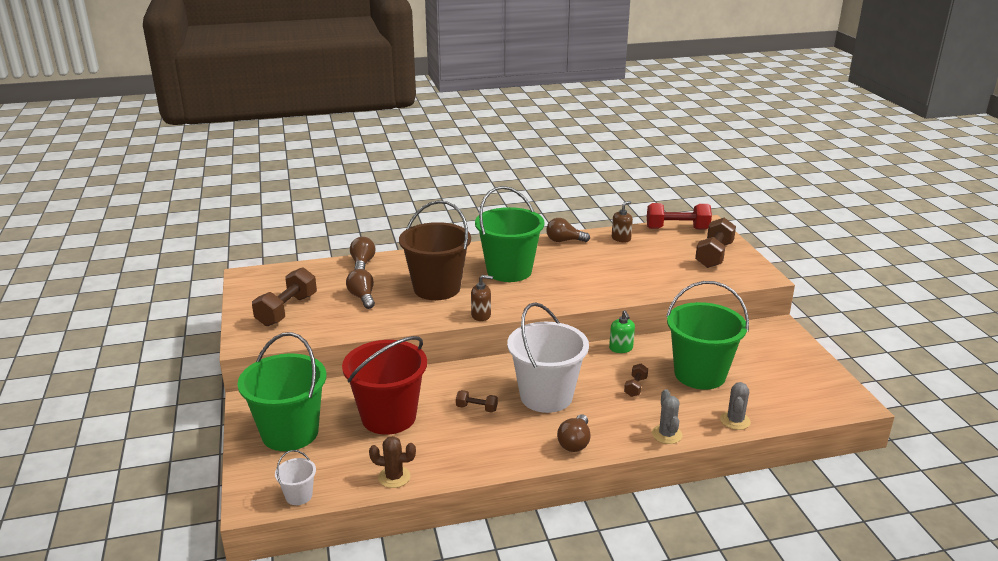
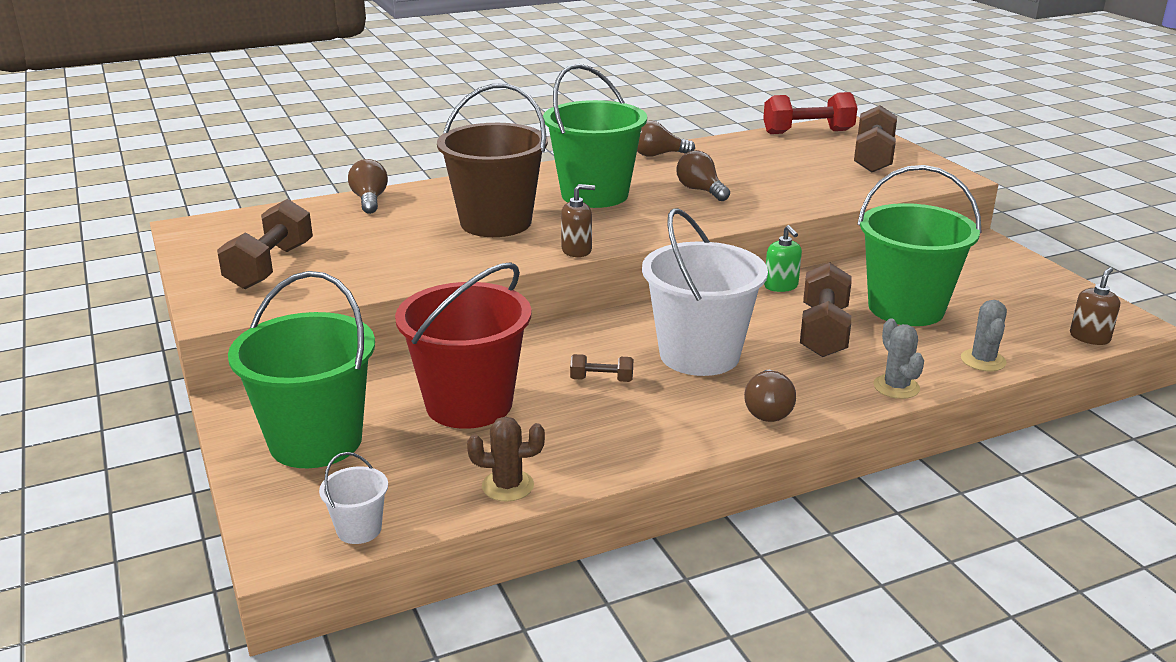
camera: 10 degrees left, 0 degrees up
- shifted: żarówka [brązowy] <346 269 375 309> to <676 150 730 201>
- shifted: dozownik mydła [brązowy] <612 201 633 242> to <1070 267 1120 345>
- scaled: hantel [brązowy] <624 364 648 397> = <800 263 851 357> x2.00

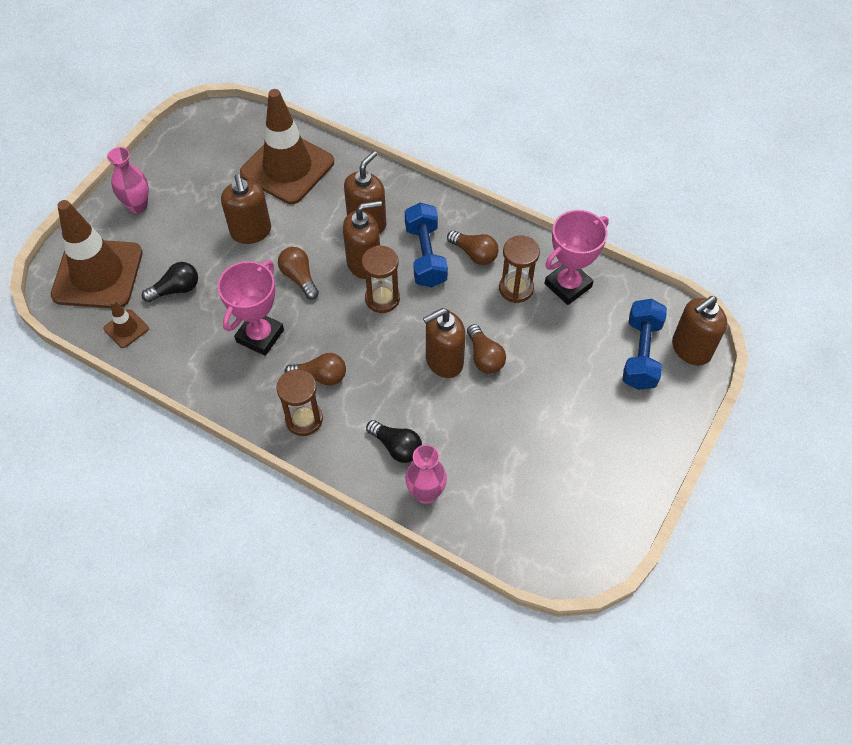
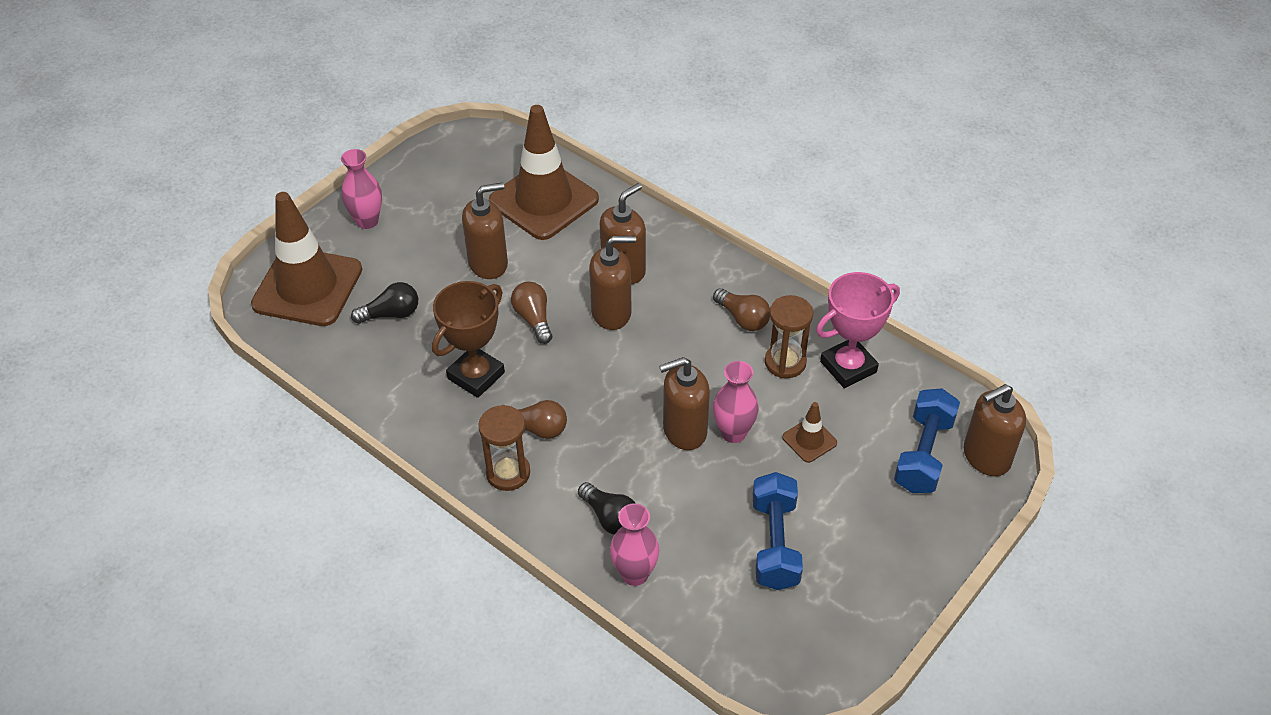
camera: 10 degrees right, 10 degrees down
- gone: klepsydra [brązowy] <362 245 400 313>
- shifted: pachołek [brązowy] <104 300 149 348> to <782 402 837 463>
- shifted: hantel [niebieski] <405 203 448 287> to <753 472 803 590>
- swapped: żarówka [brązowy] <467 324 506 374> to wazon [różowy] <713 361 759 443>
- repainted: puchar [różowy] <218 260 284 356> to puchar [brązowy] <432 281 505 398>
- rotated: dozownik mydła [brązowy] <221 174 271 244> = <462 182 508 279> 105 degrees counterclockwise

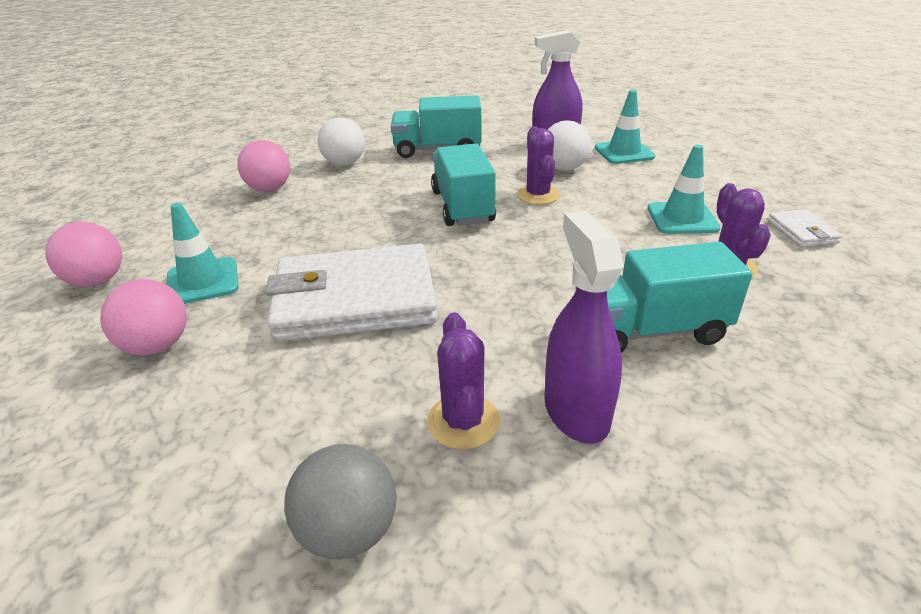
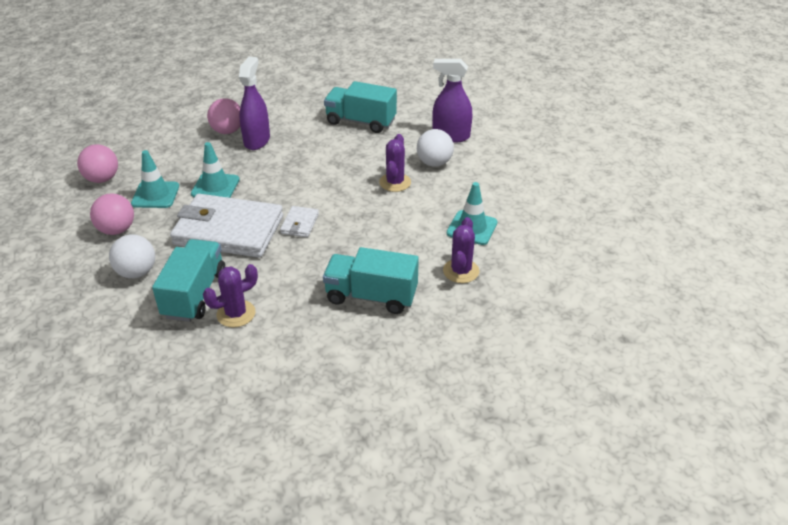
camera: 20 degrees right, 5 degrees up
- gone: piłka [szary] <284 444 396 560>
- shifted: piłka [biały] <318 117 365 166> to <109 234 155 278>
- shifted: ciężarówka [turkusowy] <431 143 496 226> to <152 239 225 322>
- shifted: spryskiwacz [fioletowy] <544 211 624 444> to <239 57 270 150>
- shifted: pachołek [turkusowy] <595 90 655 164> to <191 142 240 198>
- shifted: portfel [biały] <767 209 842 248> to <280 206 319 237>
- rotated: kaktus [fioletowy] <427 312 500 449> = <203 264 258 327> 45 degrees clockwise

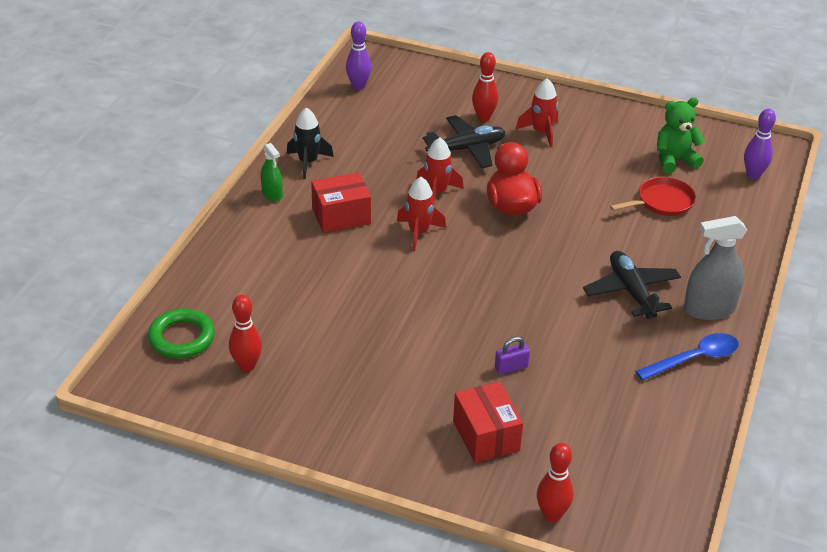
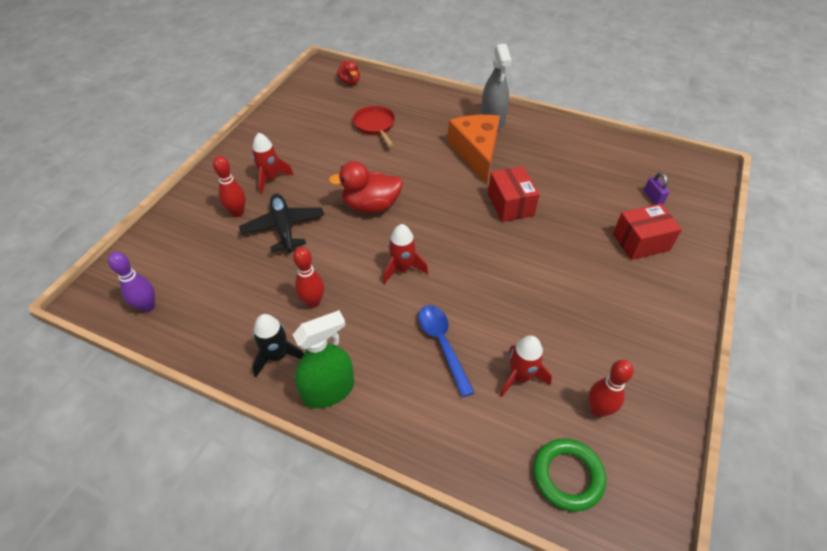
camera: 85 degrees left, 10 degrees up
- gone: miś [zielony] <657 97 705 173>
- shifted: pudełko [czerwony] <311 172 371 233> to <488 166 540 222>
- shifted: rakieta [czerwony] <416 137 464 202> to <500 335 552 397>
- shifted: kłódka [fioletowy] <495 337 530 375> to <644 172 670 205>
- shifted: kręgiel [czerwony] <537 443 574 522> to <293 247 324 308>
- shifted: łyżka [niebieski] <635 333 739 381> to <418 305 475 397>
- swapped: samolot [czarny] <583 251 681 319> to ser [pomarańczowy] <448 115 500 184>
- swapped: kręgiel [fioletowy] <744 109 776 179> to kaczka [czerwony] <337 60 360 85>
- scaled: spryskiwacz [zielony] <261 143 283 201> = <293 310 354 409> x1.77

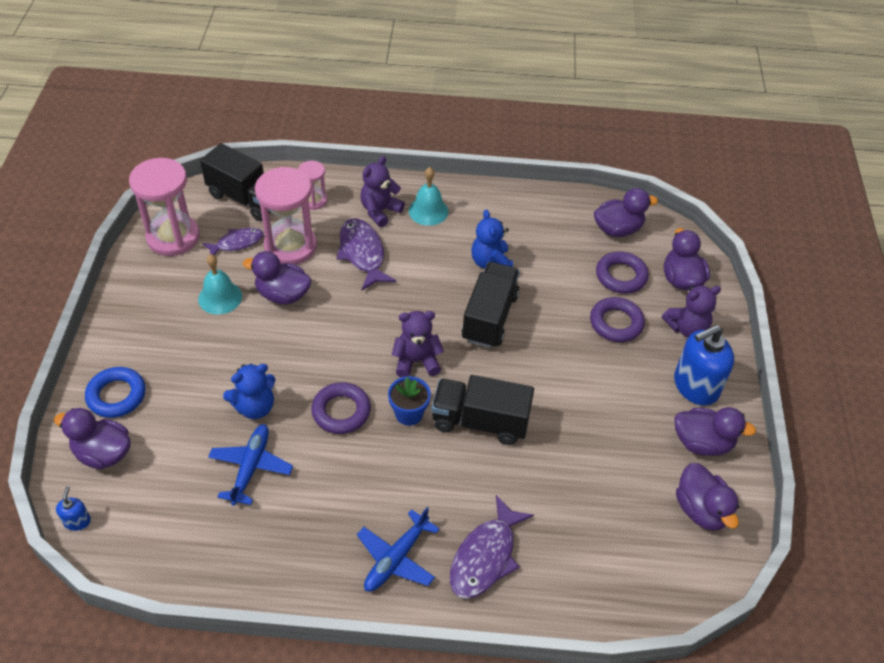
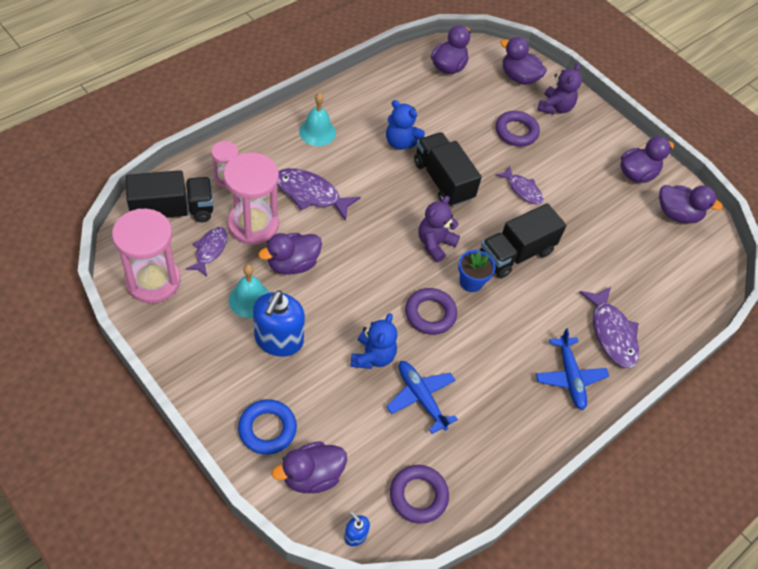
camera: 50 degrees left, 5 degrees up
- gone: miś [fioletowy] <360 156 405 227>
- new: ryba [fioletowy] <496 166 544 205>
- shifted: pierścień [fioletowy] <596 251 649 294> to <390 465 449 524>
- shifted: dozownik mydła [niebieski] <674 325 734 406> to <253 290 305 357>

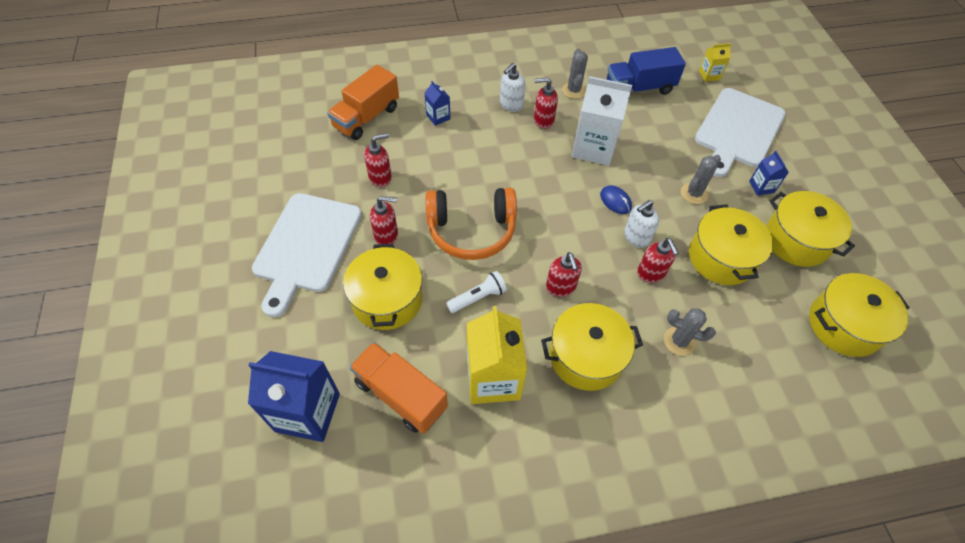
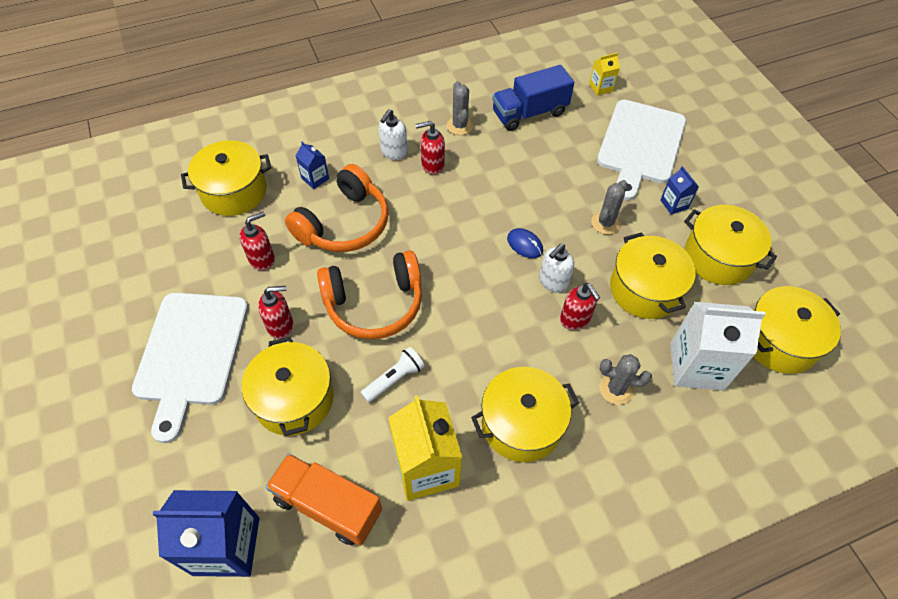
camera: 10 degrees left, 0 degrees up
- gone: dozownik mydła [czerwony] <546 252 582 297>
- new: słuchawki [pomarańczowy] <285 164 389 252>
- shifted: karton mleka [biały] <572 76 632 166> to <670 302 766 391>
- swapped: ciężarówka [pomarańczowy] <327 65 399 140> to garnek [żółty] <181 140 271 216>

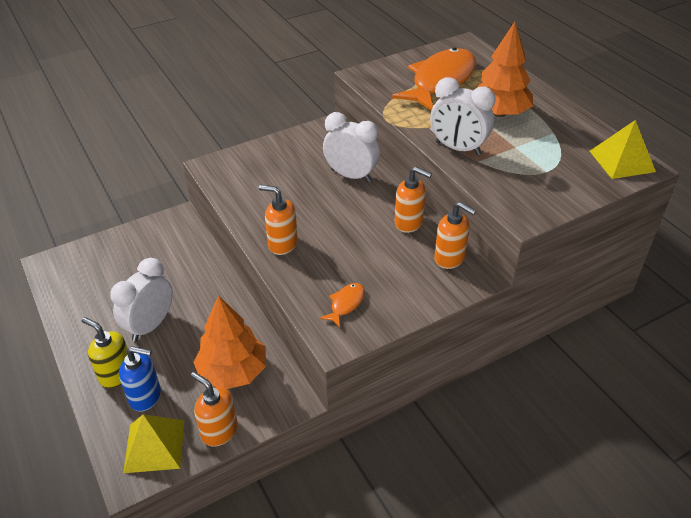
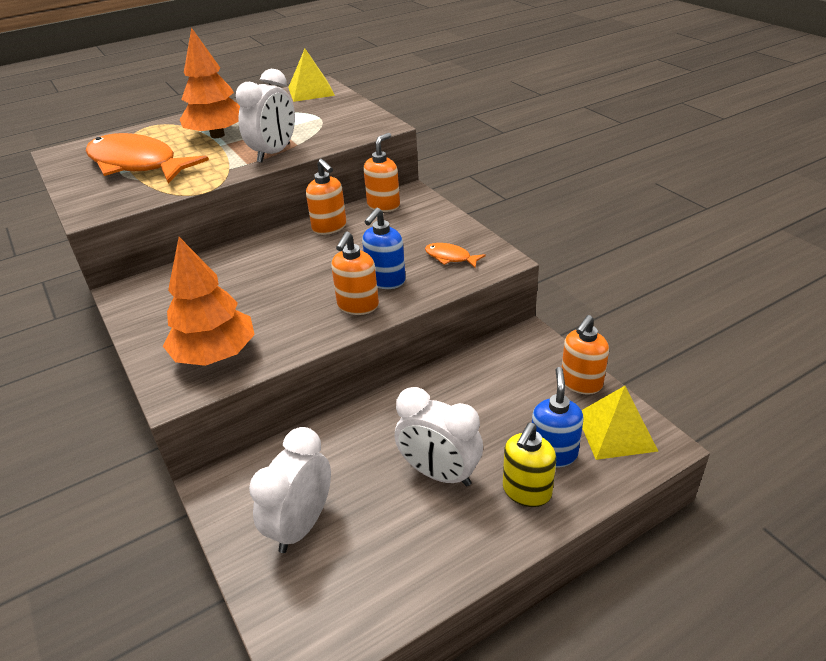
camera: 90 degrees left, 5 degrees down
- new: dozownik mydła [niebieski] <362 207 406 289>
- shifted: drzewko [pomarańczowy] <193 295 266 389> to <163 237 255 366>
- shifted: budzik [biały] <323 112 380 182> to <249 427 331 553>
- rotated: dozownik mydła [pomarańczowy] <395 167 432 233> = <306 159 346 235> 120 degrees clockwise

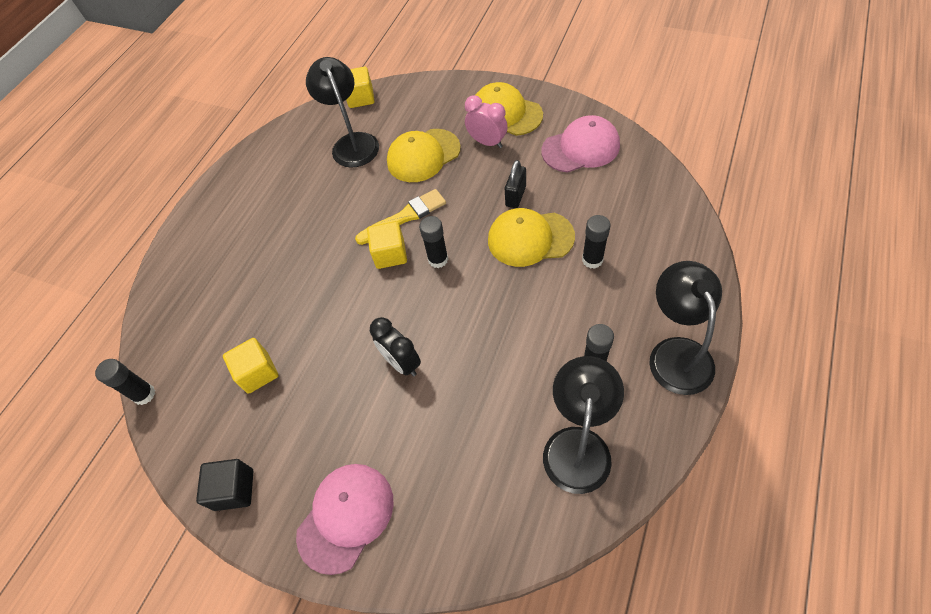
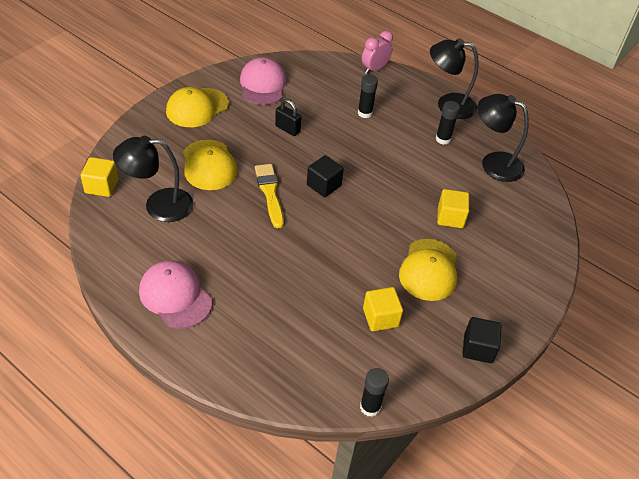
camera: 85 degrees left, 10 degrees down
- gone: budzik [czarny] <370 317 421 376>
- shifted: czapka [różowy] <296 464 394 575> to <139 261 212 329>
- shifted: sześcian [żółty] <367 221 407 269> to <437 189 469 228>
- shifted: budzik [różowy] <465 95 508 148> to <362 31 393 74>
- shifted: czapka [żółty] <488 208 575 267> to <399 239 457 301>
- swapped: klej w sztyfcie [czarny] <419 216 448 268> to sześcian [czarny] <307 155 344 197>

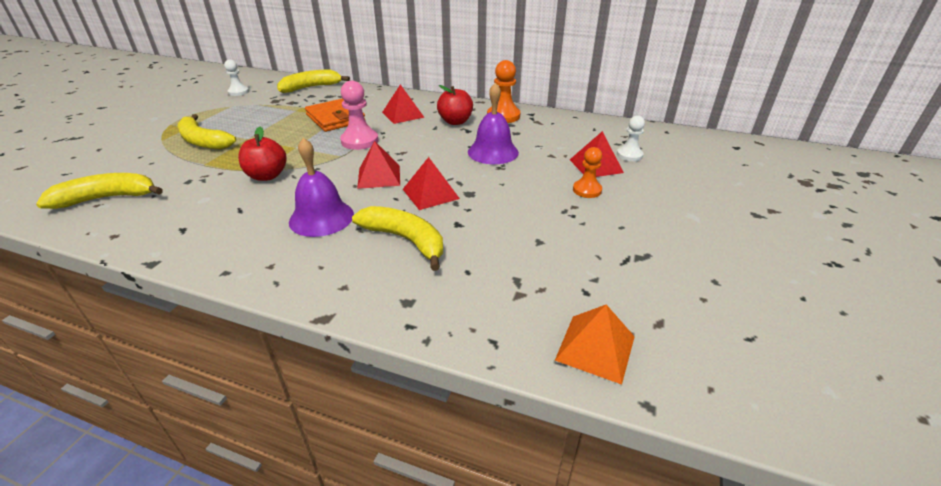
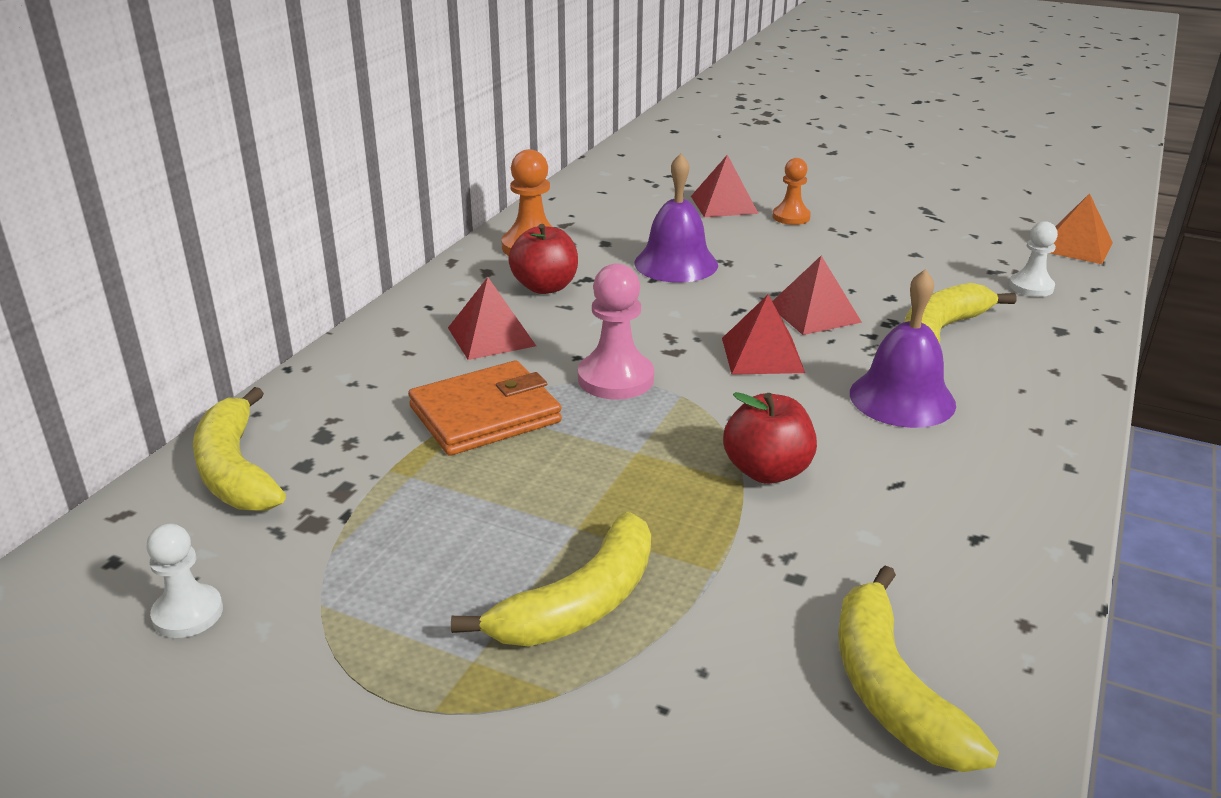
camera: 85 degrees left, 5 degrees down
- shifted: pionek [biały] <617 115 645 161> to <1009 221 1058 297>

